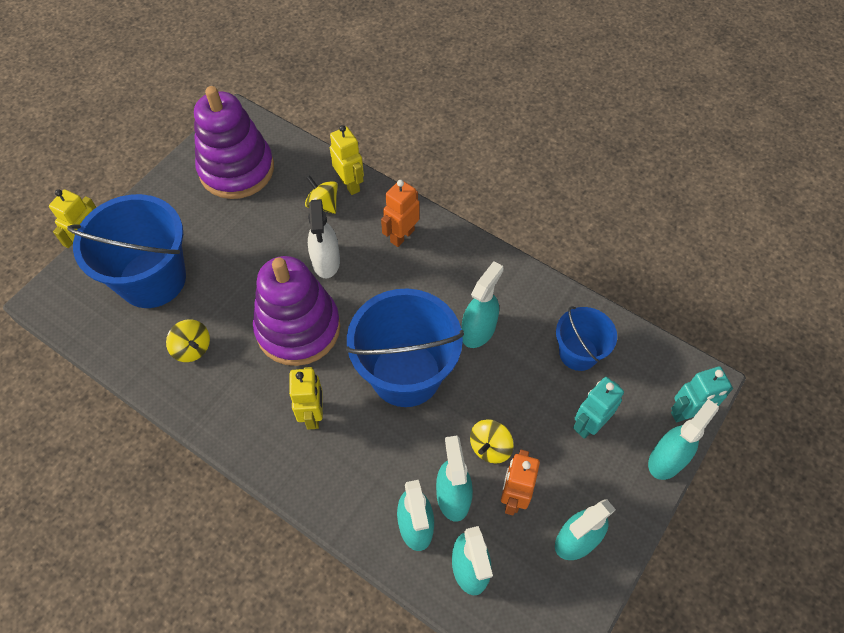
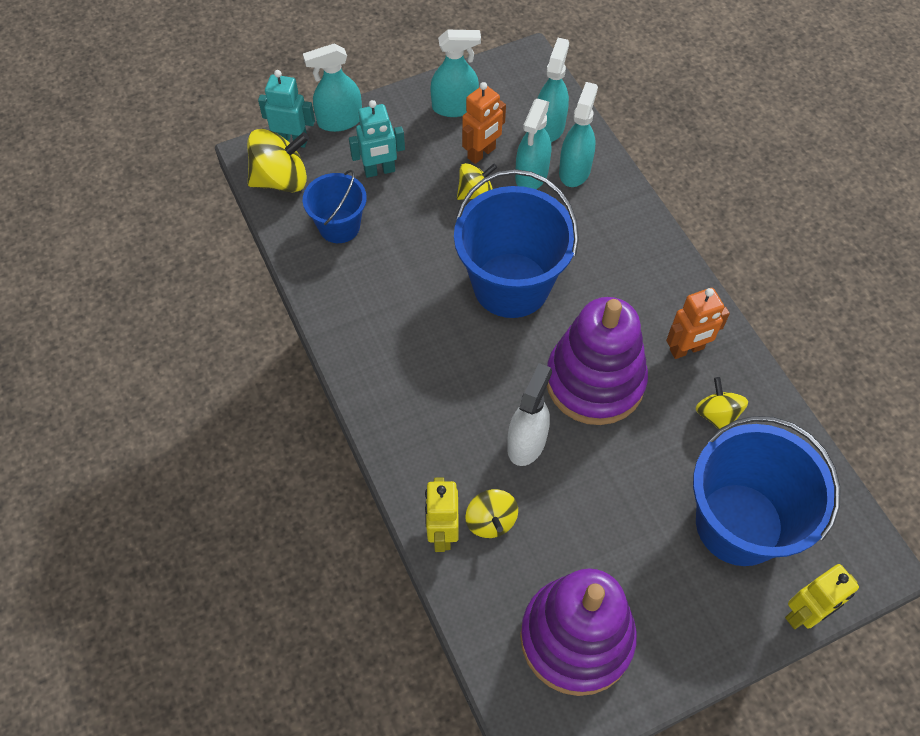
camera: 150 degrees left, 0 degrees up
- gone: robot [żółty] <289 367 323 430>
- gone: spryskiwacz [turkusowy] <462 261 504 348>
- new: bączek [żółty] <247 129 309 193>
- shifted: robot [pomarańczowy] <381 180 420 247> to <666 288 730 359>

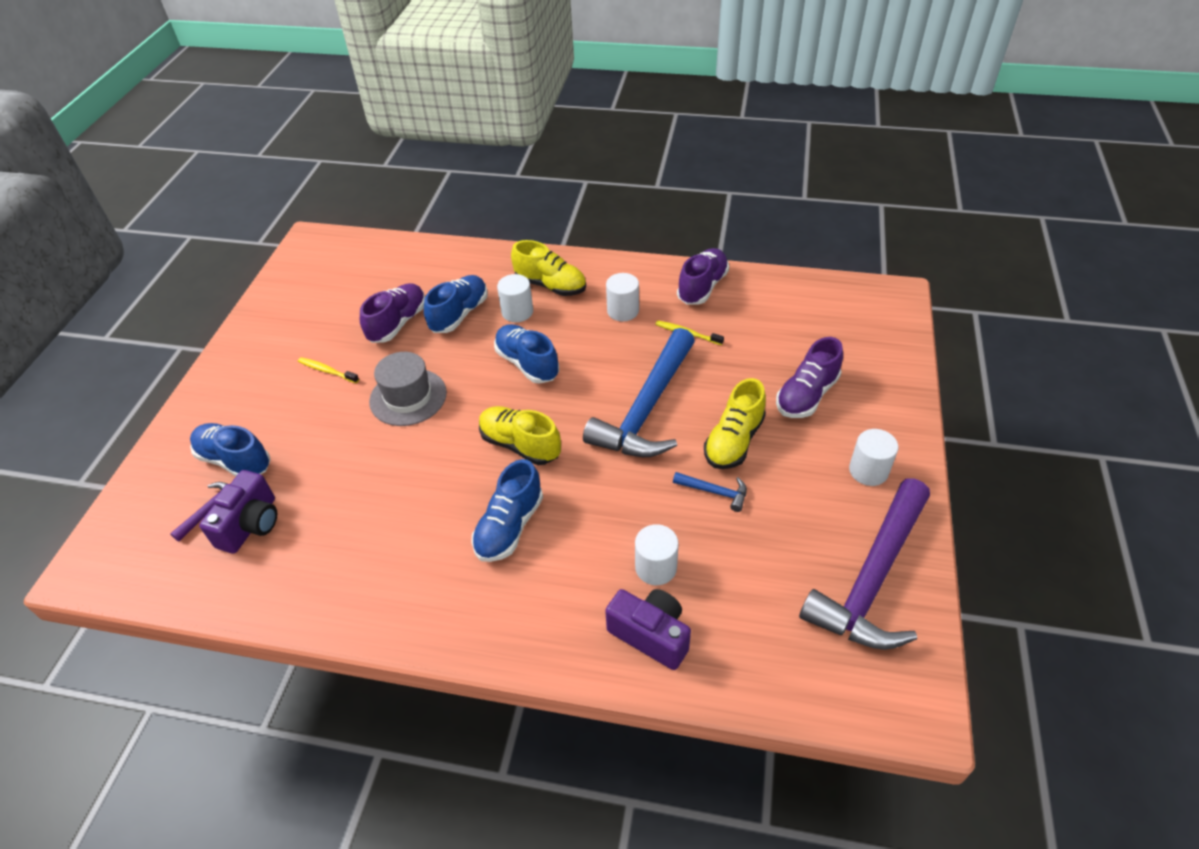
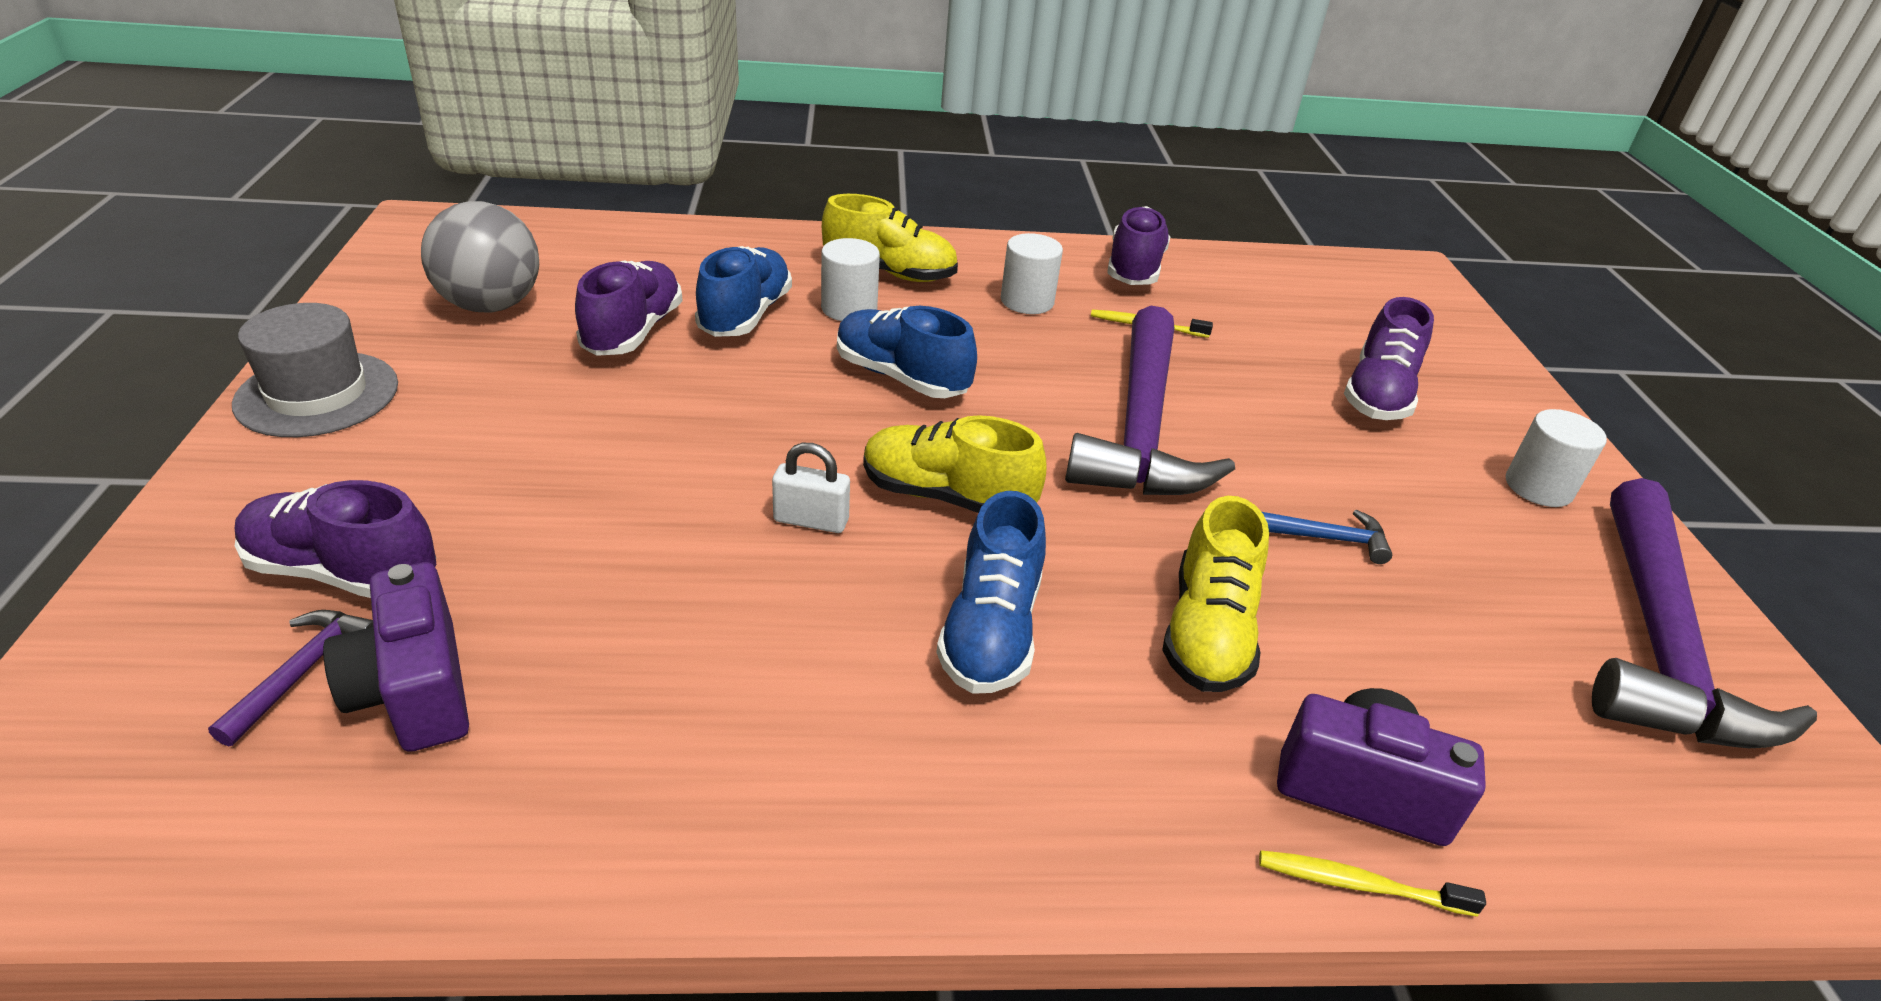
camera: 20 degrees left, 10 degrees down
- gone: walec [biały] <635 524 679 585>
- new: piłka [szary] <421 201 539 313>
- new: kłódka [biały] <772 443 850 533>
- shifted: szczoteczka do zębów [żółty] <298 357 359 383> to <1259 850 1486 916>
- shifted: kapelusz [szary] <369 352 447 426> to <232 303 398 437>
- shifted: but [żółty] <704 378 766 469> to <1162 496 1269 692>
- repainted: but [niebieski] <190 423 271 476> to but [fioletowy] <235 480 436 598>
- repainted: młotek [niebieski] <583 328 695 457> to młotek [fioletowy] <1065 306 1235 495>
- rotated: aparat fotograficzny [fioletowy] <199 470 277 554> = <323 562 469 752> 150 degrees clockwise

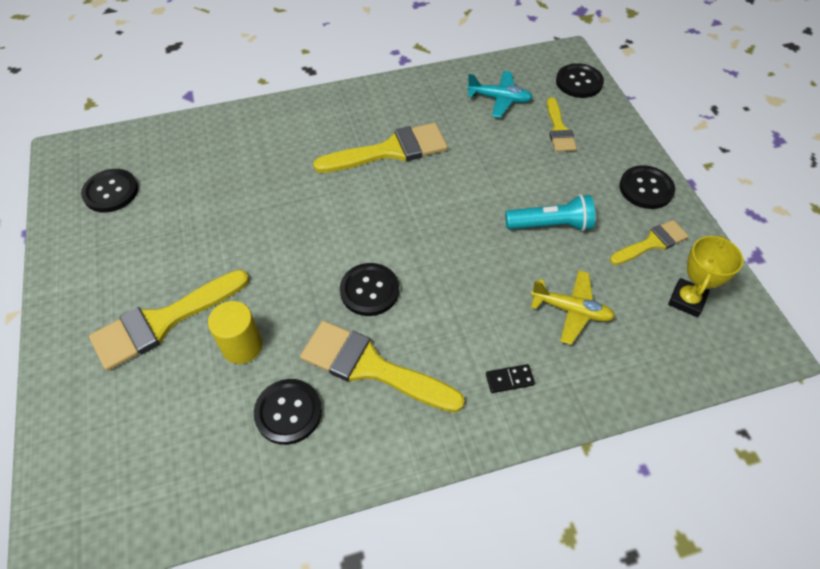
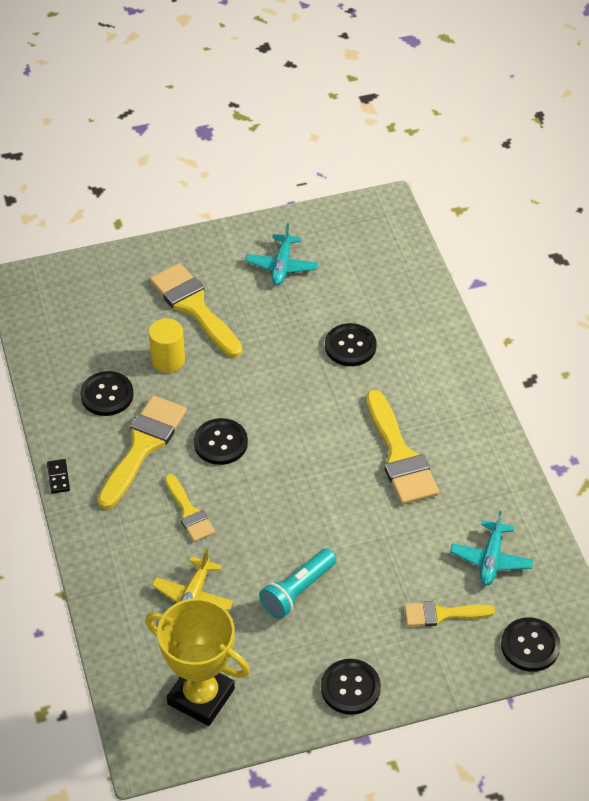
camera: 90 degrees right, 5 degrees down
- new: samolot [turkusowy] <245 223 318 285>
- shifted: guzik [czarny] <81 169 138 213> to <325 323 377 366>
- shifted: kostka domina [czarny] <486 364 535 393> to <47 459 70 494>
- shifted: pędzel [żółty] <610 220 689 265> to <165 474 215 542>
- rotated: latarka [turkusowy] <505 194 595 231> = <259 548 336 619> 45 degrees clockwise
- scaled: puchar [żółty] <668 236 743 317> = <145 598 250 726> x1.64

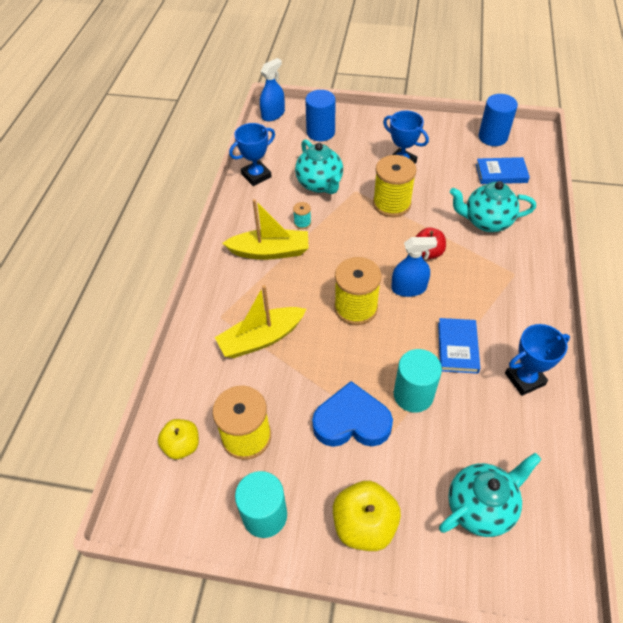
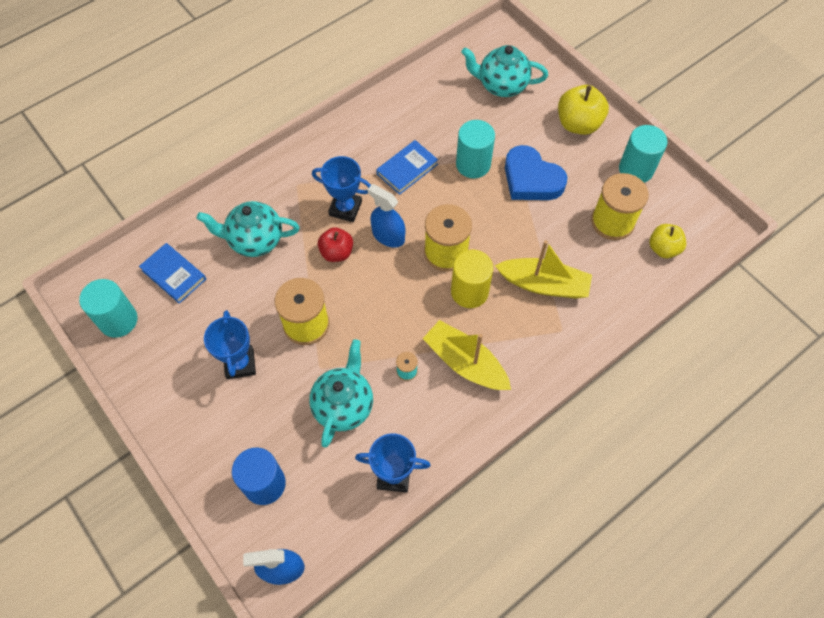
camera: 140 degrees left, 10 degrees up
- new: walec [żółty] <451 250 493 308>
- shifted: puchar [niebieski] <505 324 570 396> to <312 156 371 222>
- repainted: walec [niebieski] <478 94 518 146> to walec [turkusowy] <79 279 138 338>
- rotated: imbryk [turkusowy] <450 181 536 232> = <197 201 300 257> 135 degrees clockwise

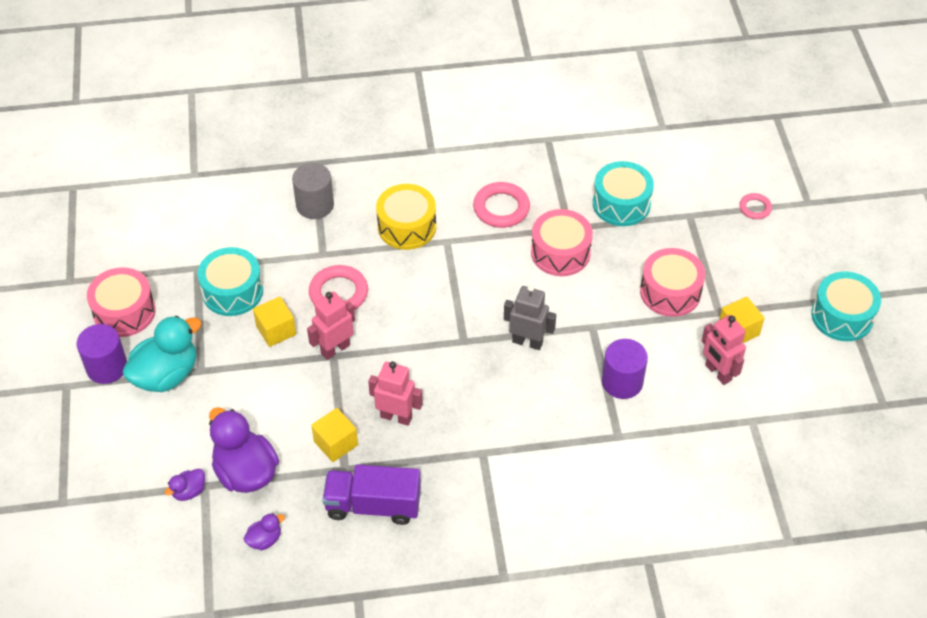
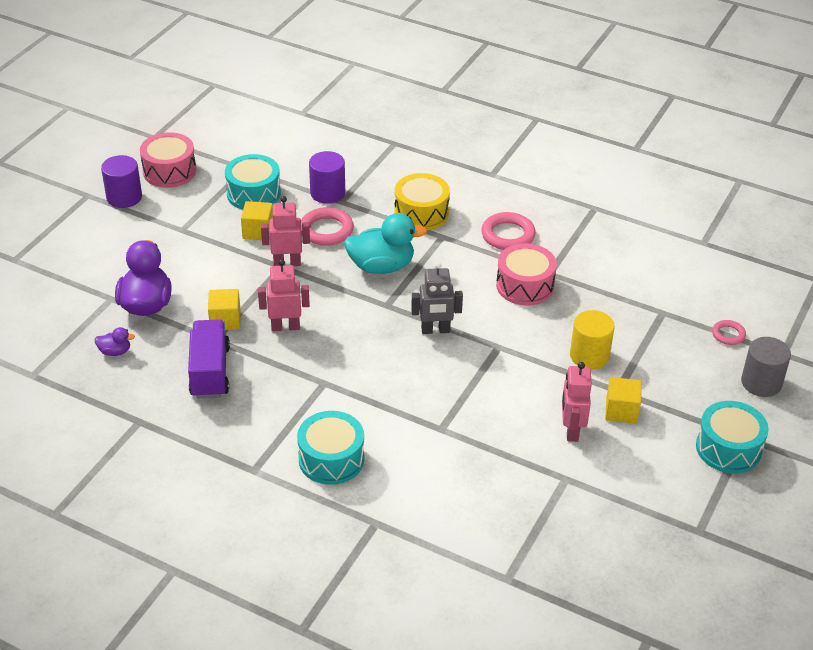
camera: 35 degrees right, 10 degrees down
- gone: kaczka [fioletowy] <164 469 205 501>
- shifted: kaczka [turkusowy] <122 316 202 392> to <344 213 427 274>
- shifted: walec [szary] <292 163 334 219> to <741 337 791 397>
- shifted: bęben [turkusowy] <593 161 654 226> to <297 411 365 485>
- shifted: walec [fioletowy] <602 339 648 399> to <309 151 345 204>
- swapped: bęben [różowy] <640 248 705 317> to walec [żółty] <570 310 615 369>
- rotated: ciężarówka [fioletowy] <322 464 421 525> = <188 319 230 399> 45 degrees clockwise
- rotated: robot [różowy] <368 361 423 426> = <258 259 310 331> 60 degrees counterclockwise
- rotated: robot [szary] <504 285 556 350> = <411 262 463 334> 120 degrees clockwise

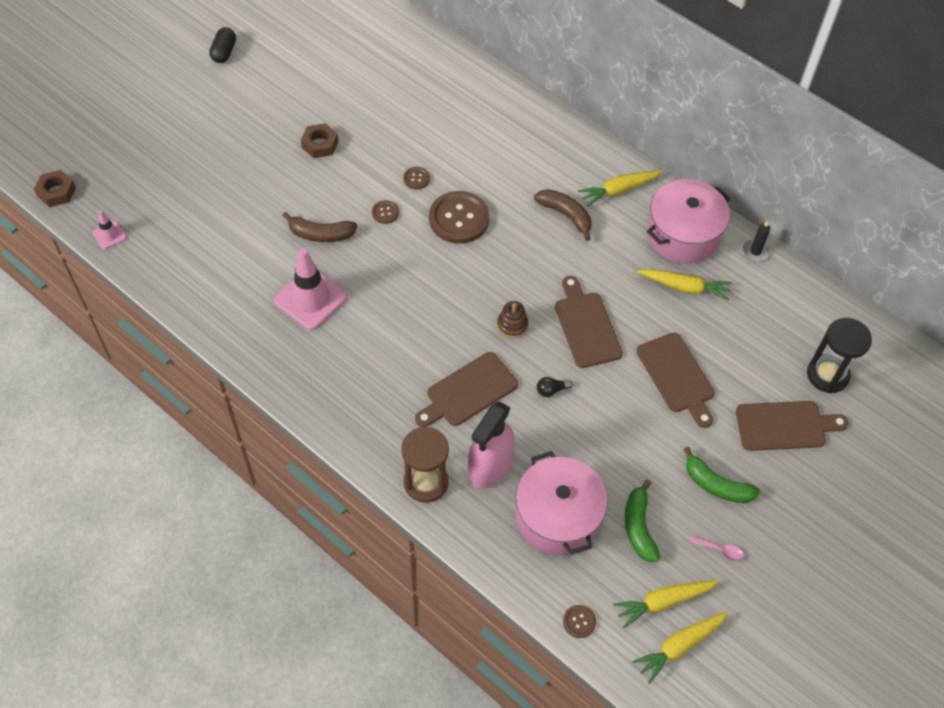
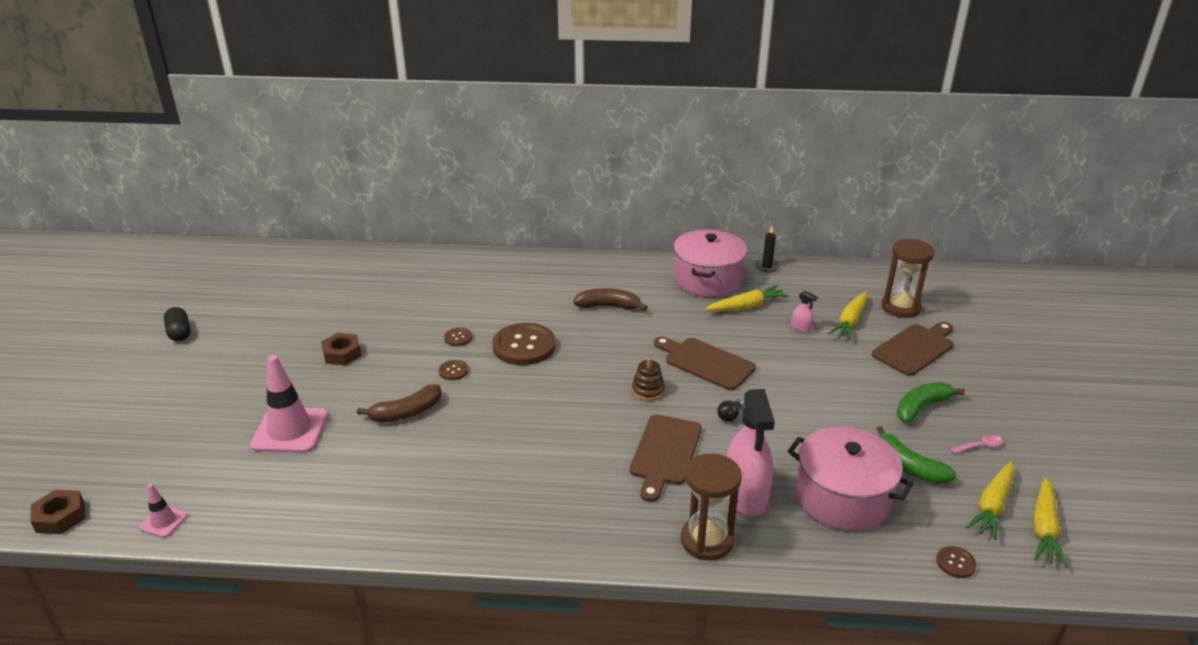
camera: 35 degrees left, 25 degrees down
- gone: deska do krojenia [brązowy] <636 332 715 428>
- new: spryskiwacz [różowy] <791 291 818 332>
- shifted: pachołek [różowy] <274 248 348 330> to <250 355 328 453>
- shifted: marchewka [żółty] <578 170 663 207> to <828 291 868 340>
- repainted: klepsydra [czarny] <807 318 872 393> to klepsydra [brązowy] <881 239 935 318>
- rotated: banan [zielony] <683 447 760 503> = <897 382 965 423> 150 degrees clockwise

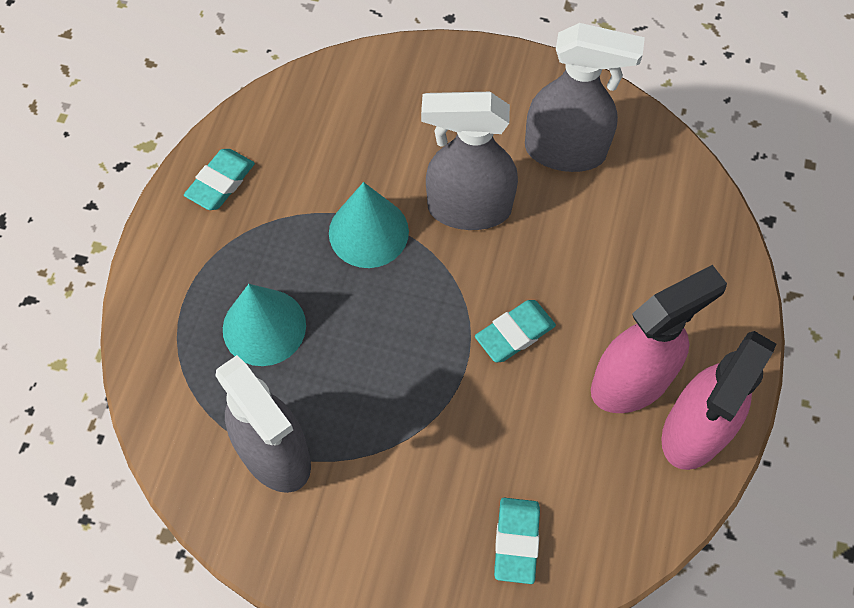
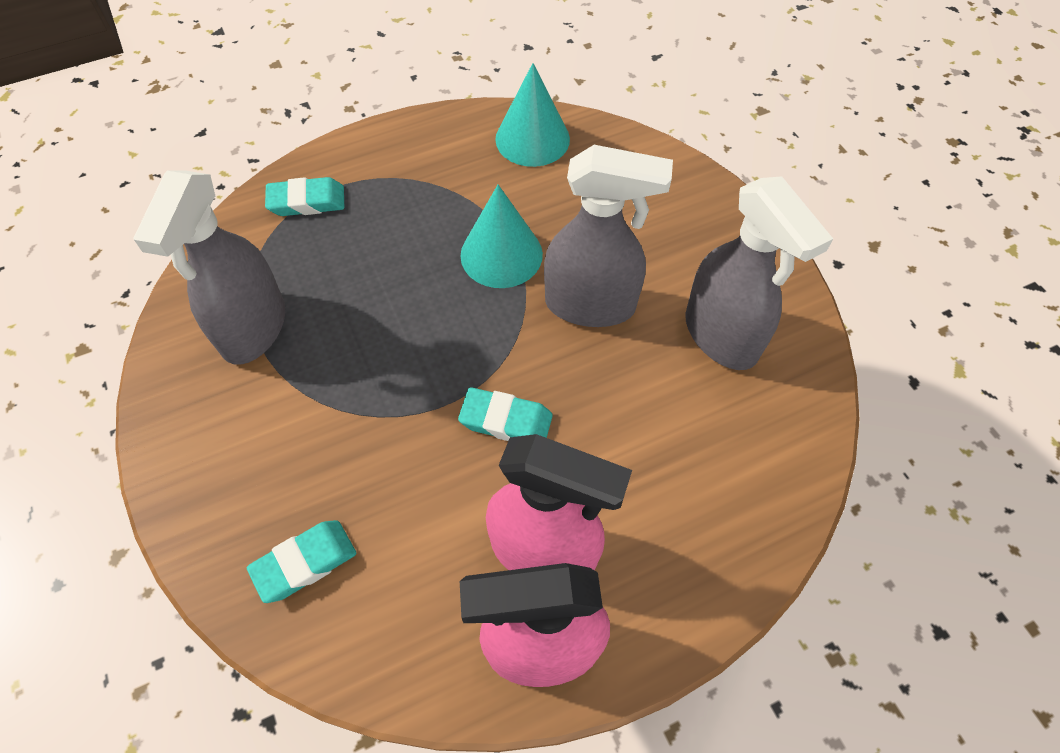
camera: 50 degrees right, 5 degrees down
- shifted: gumka do mazania [turkusowy] <184 149 255 210> to <265 177 344 216>
- shifted: stożek [turkusowy] <223 284 306 366> to <495 63 570 167>
- rotated: spryskiwacz [szary] <421 92 518 230> = <544 145 673 327> 135 degrees clockwise

